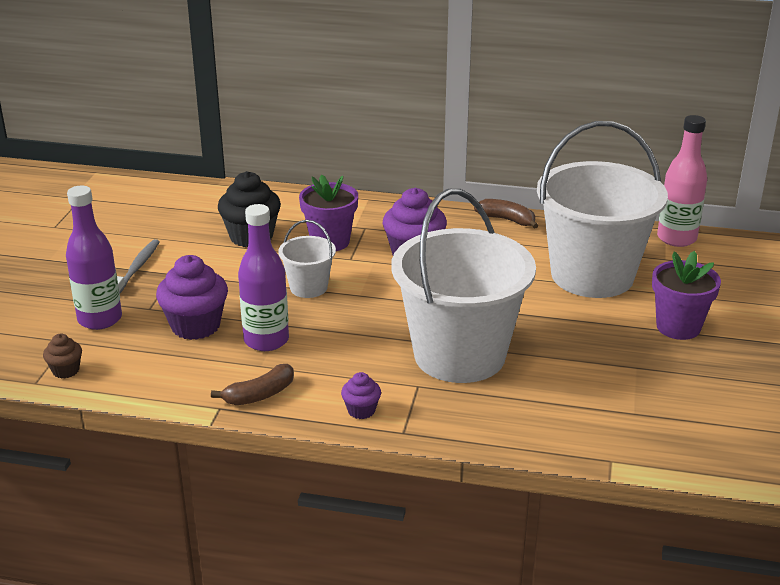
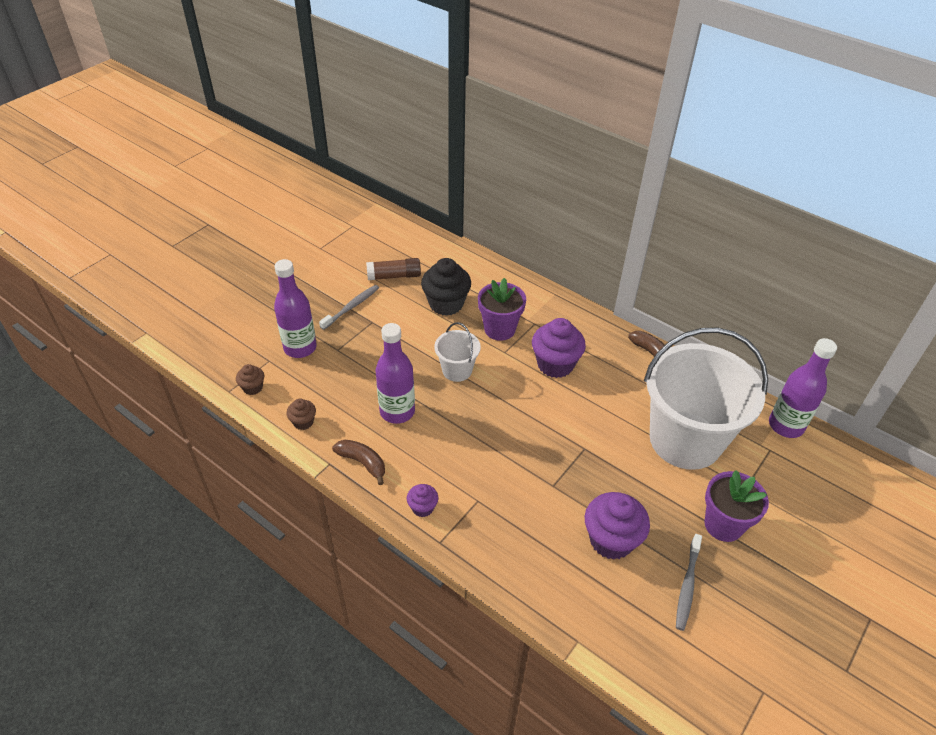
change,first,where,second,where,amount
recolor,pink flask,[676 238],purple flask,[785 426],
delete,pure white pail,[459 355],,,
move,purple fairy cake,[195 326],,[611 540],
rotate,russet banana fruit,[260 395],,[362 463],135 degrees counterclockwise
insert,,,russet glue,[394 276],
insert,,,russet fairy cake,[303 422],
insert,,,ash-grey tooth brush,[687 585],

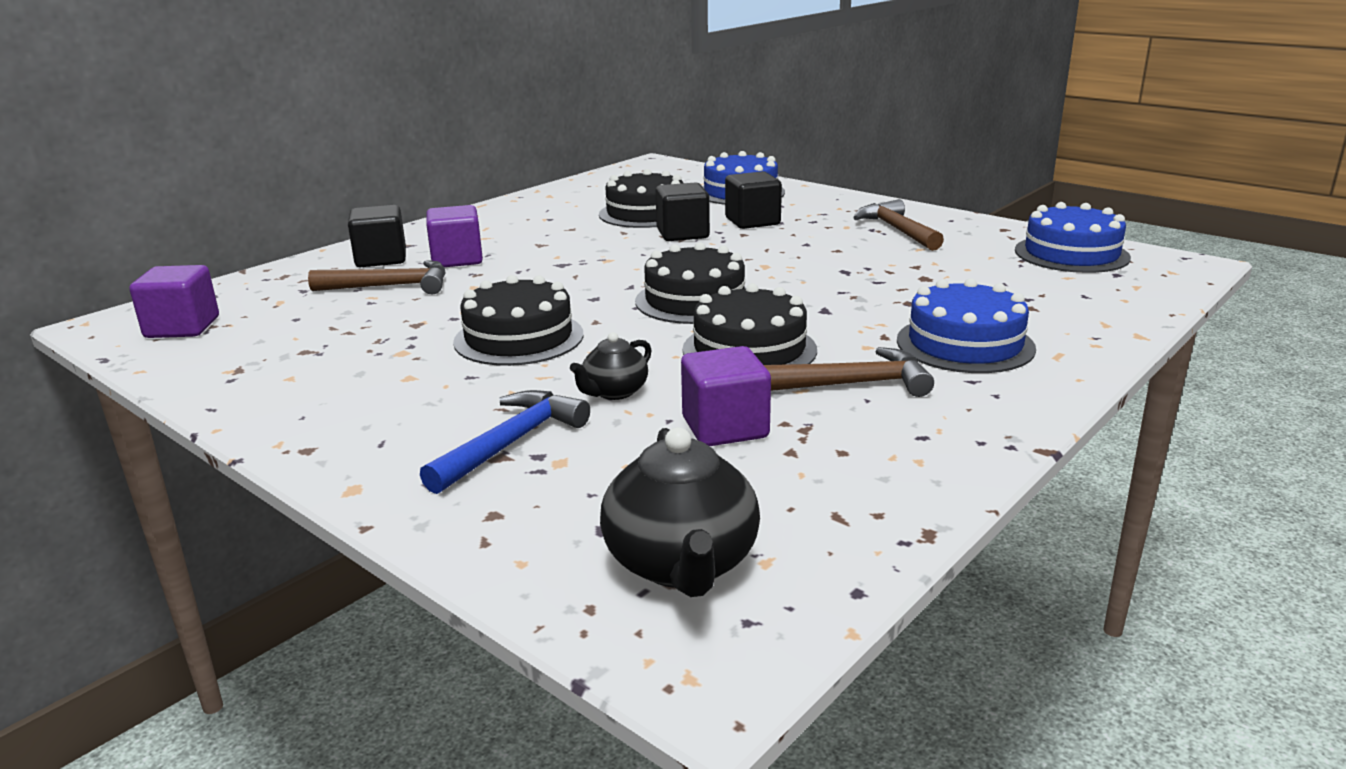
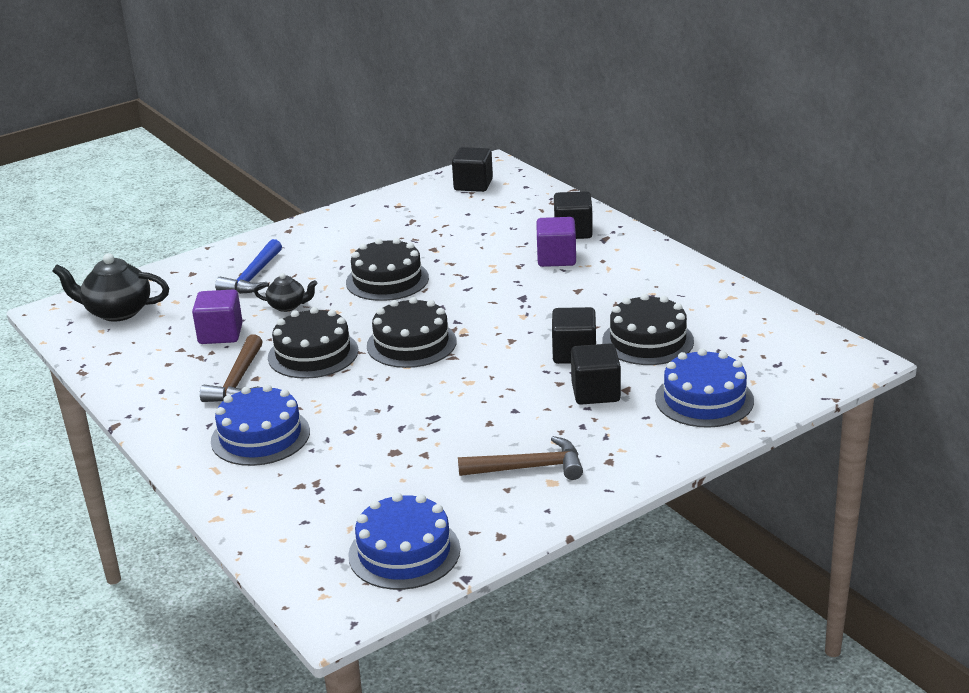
change,first,where,second,where,amount
delete,russet carpenter's hammer,[391 286],,,
recolor,purple block,[182 327],jet-black block,[473 185],
rotate,jet-black teapot,[614 392],,[288 306],135 degrees clockwise
rotate,blue carpenter's hammer,[511 443],,[253 277],60 degrees clockwise

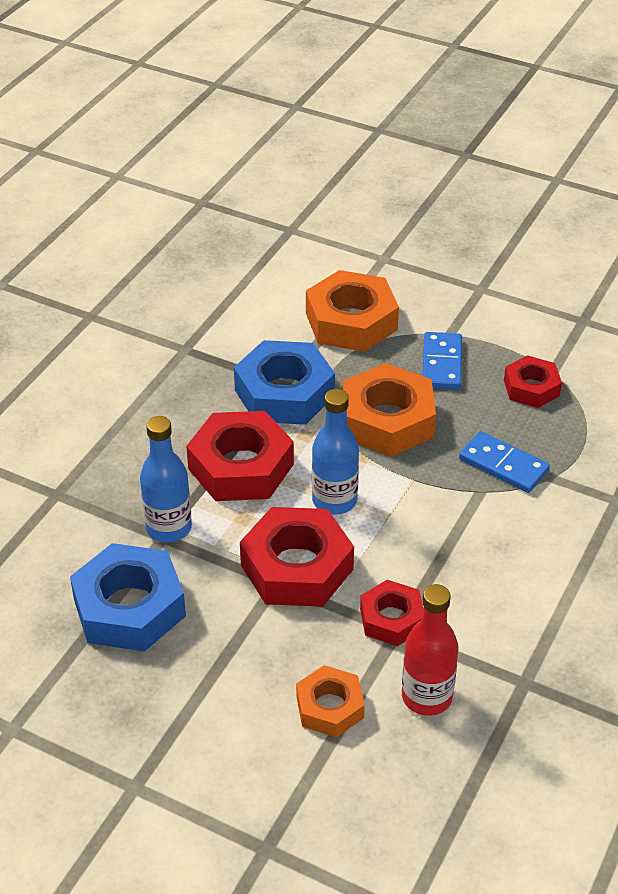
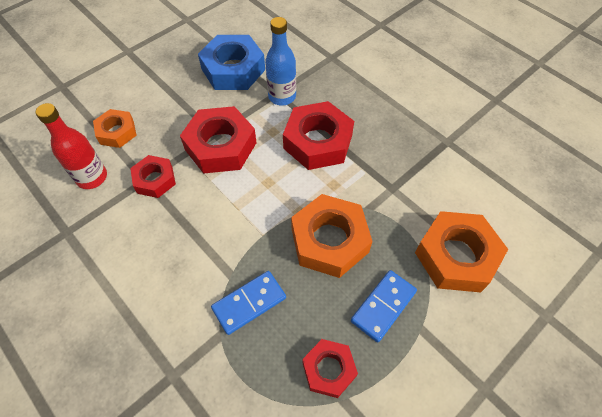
change,first,where,second,where,amount
rotate,blue domino tile,[441 364],,[383 306],75 degrees counterclockwise
delete,blue hex nut,[284 393],,,
delete,blue flask,[334 500],,,

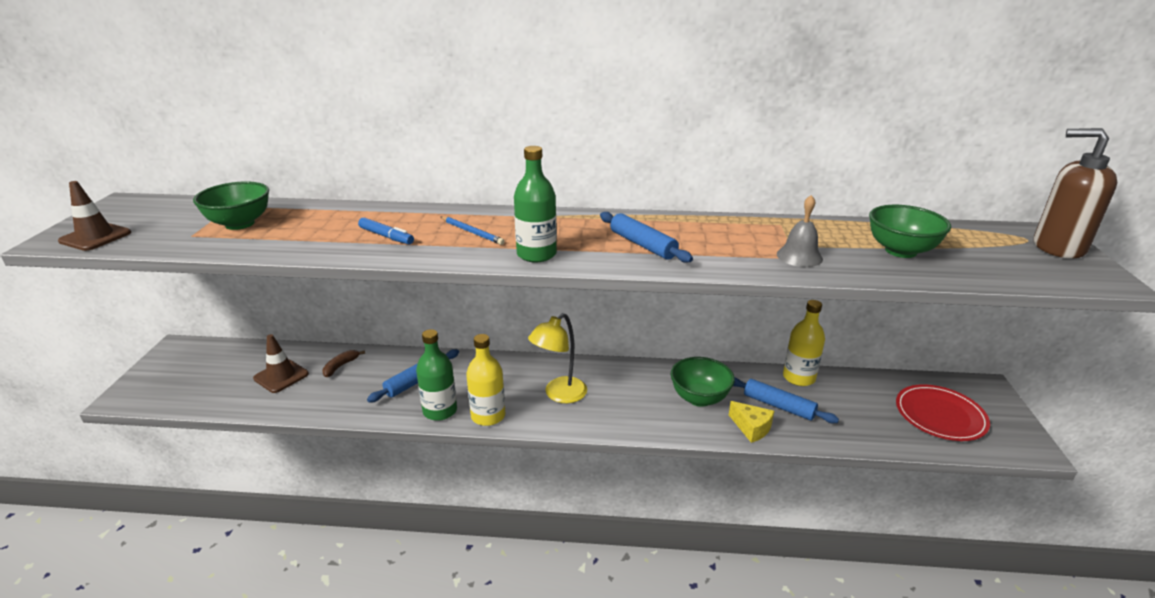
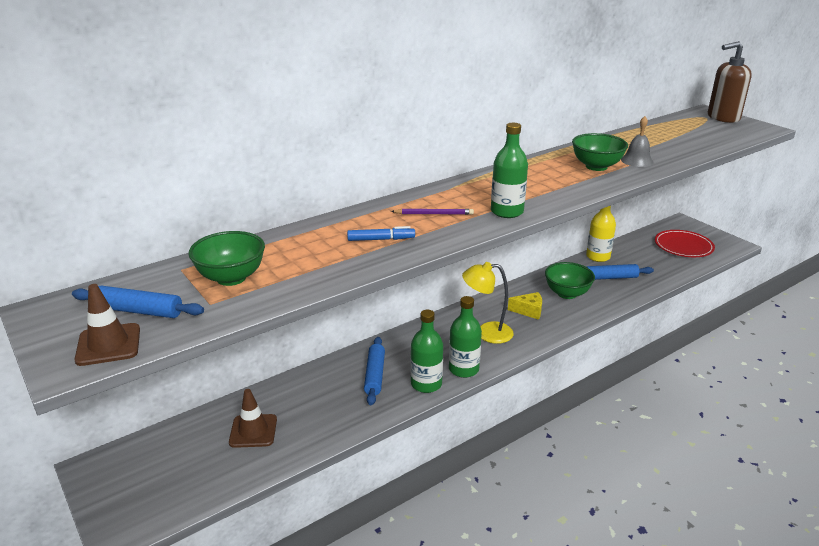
change,first,where,second,where,amount
move,leaf-green bowl,[900 251],,[596 166],
move,blue rolling pin,[642 245],,[139 311],
recolor,blue lead pencil,[472 232],purple lead pencil,[434 214],
rotate,golden lamp,[559 395],,[486 333],90 degrees clockwise
recolor,golden flask,[488 416],leaf-green flask,[463 369],
delete,russet banana fruit,[340 366],,,
move,golden piece of cheese,[751 428],,[529 311],

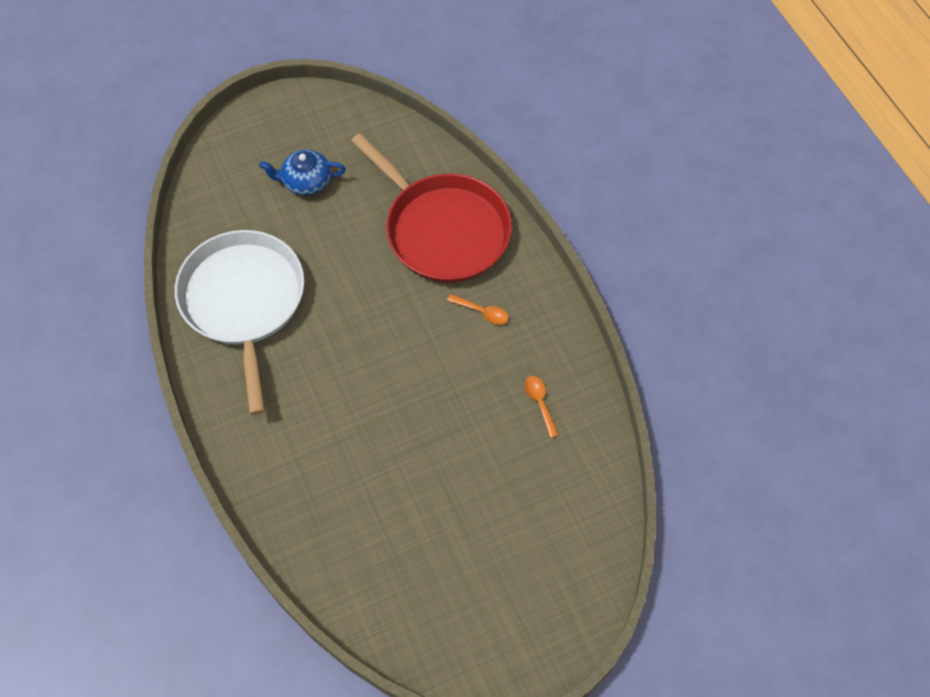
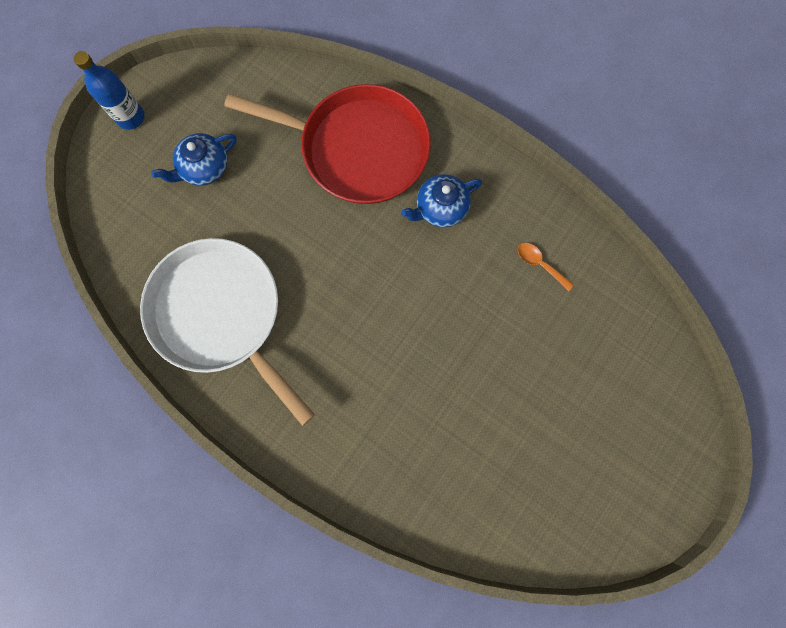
change,first,where,second,where,amount
replace,bright orange spoon,[482 312],blue teapot,[440 208],
insert,,,blue flask,[131 117],

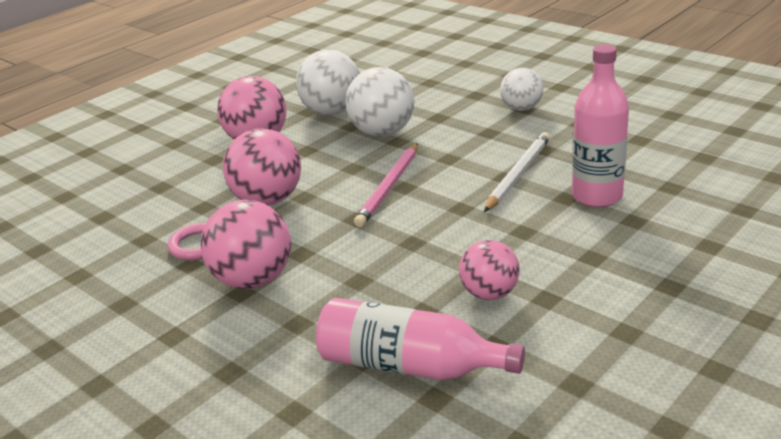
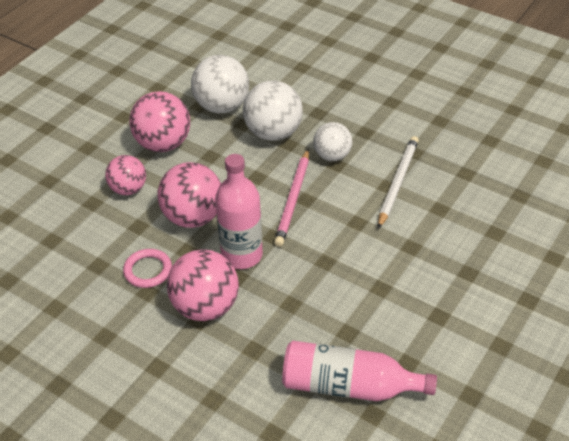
change,first,where,second,where,amount
move,pink flask,[597 196],,[242 255],
move,pure white sphere,[521 108],,[332 156],
move,pink sphere,[489 294],,[128 189],

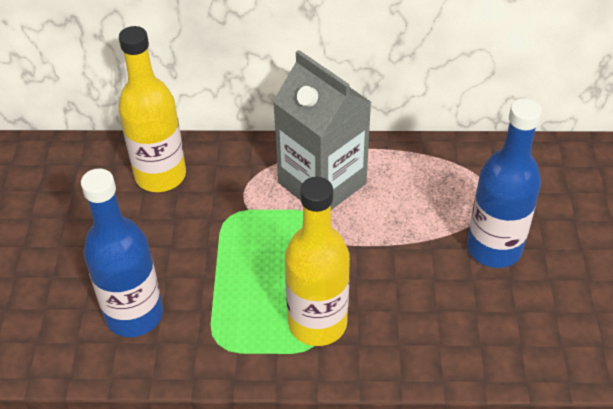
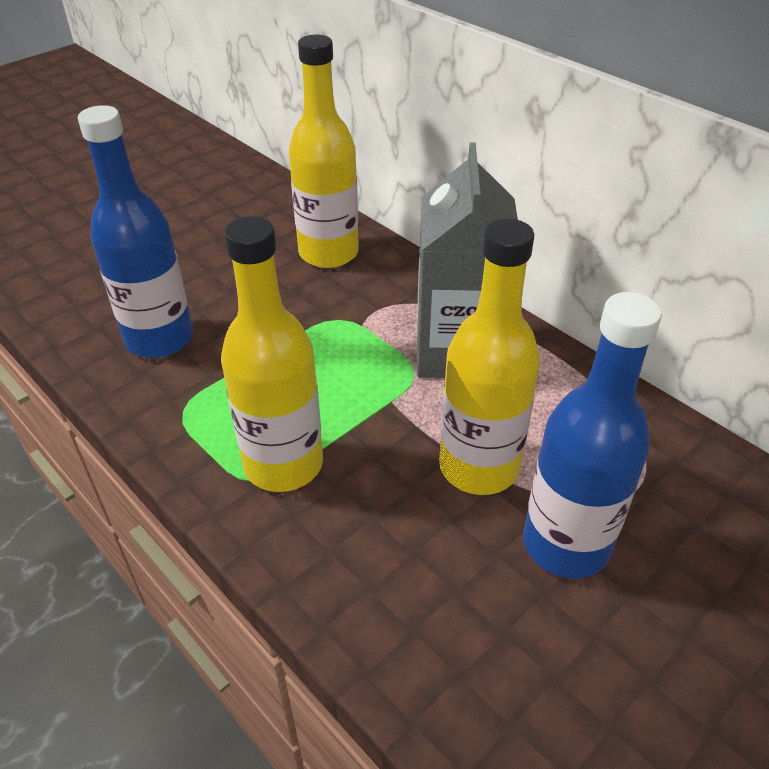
change,first,where,second,where,amount
insert,,,golden flask,[478 467],

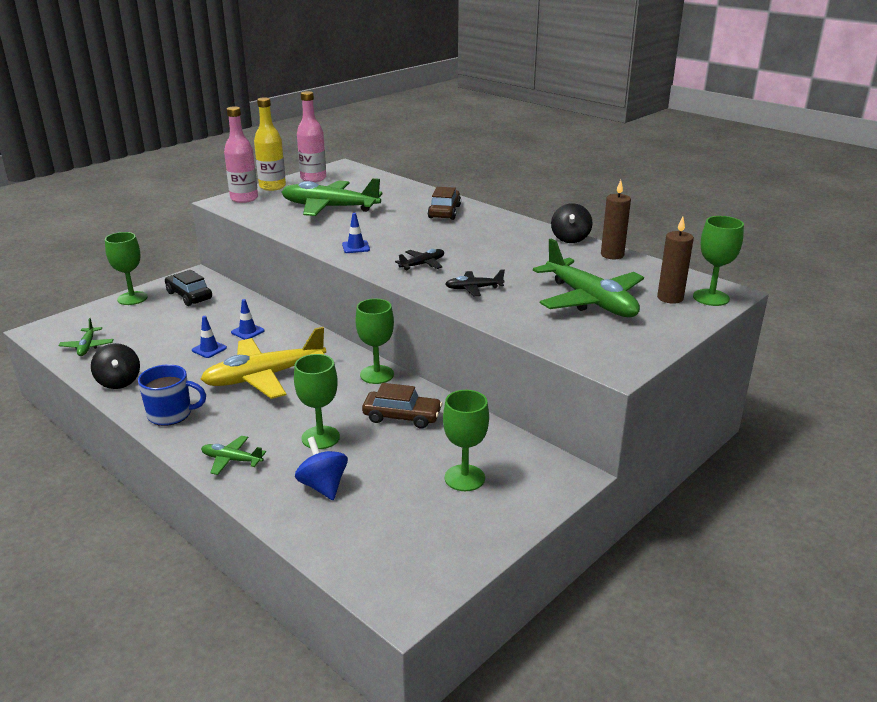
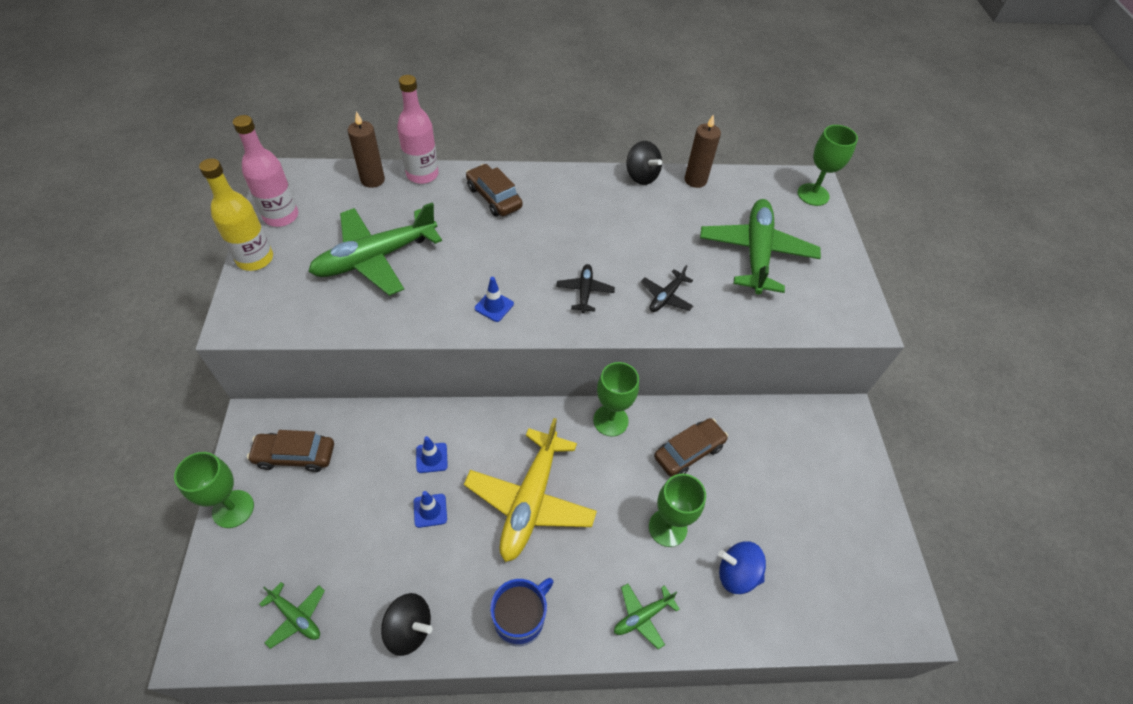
change,first,where,second,where,amount
move,pink flask,[244 198],,[422 174],
move,russet candle,[670 298],,[372 180],
rotate,leaf-green plane,[590 301],,[756 253],90 degrees counterclockwise
recolor,jet-black car,[189 296],russet car,[295 456],
delete,leaf-green chalice,[464 478],,,

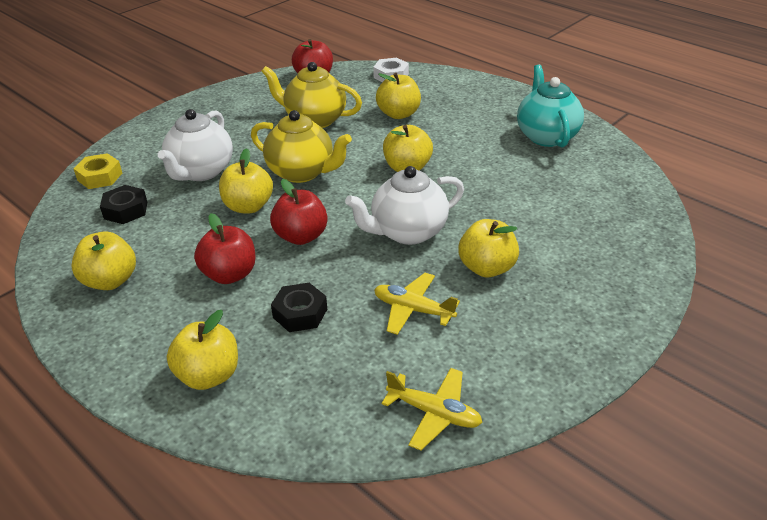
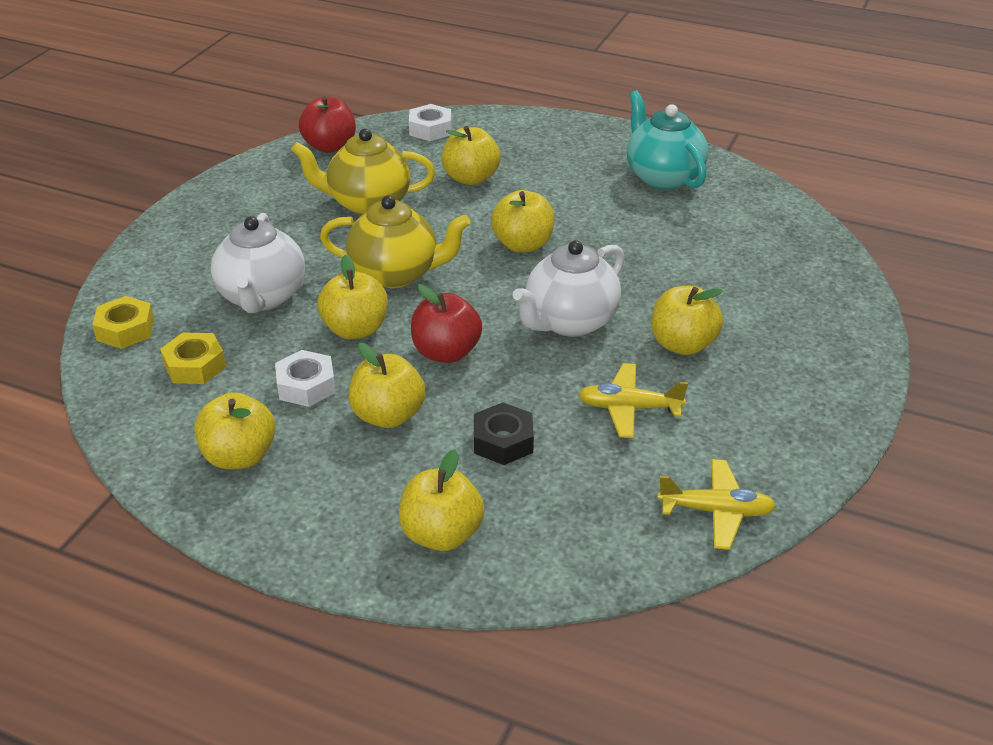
change,first,where,second,where,amount
recolor,jet-black hex nut,[126 210],golden hex nut,[195 366],
recolor,scarlet toy apple,[229 274],golden toy apple,[388 416],
insert,,,pure white hex nut,[306 385],

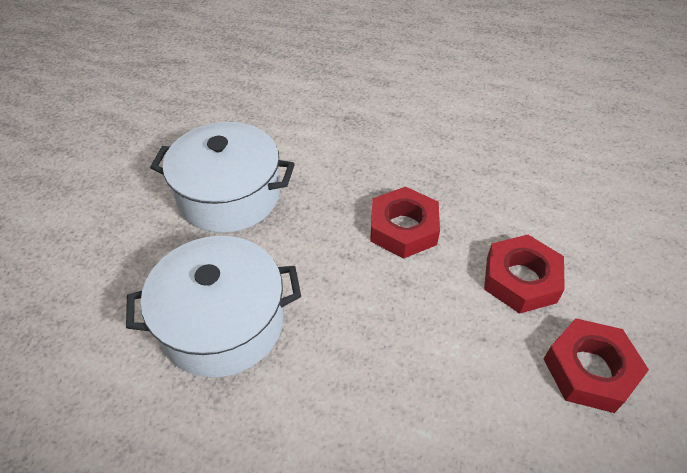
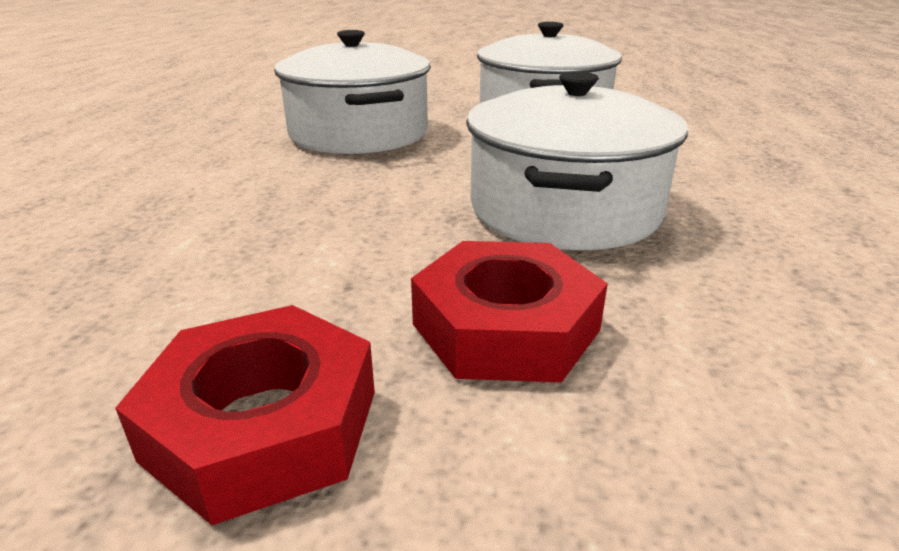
change,first,where,second,where,amount
replace,scarlet hex nut,[403 228],pure white stockpot,[564 210],

